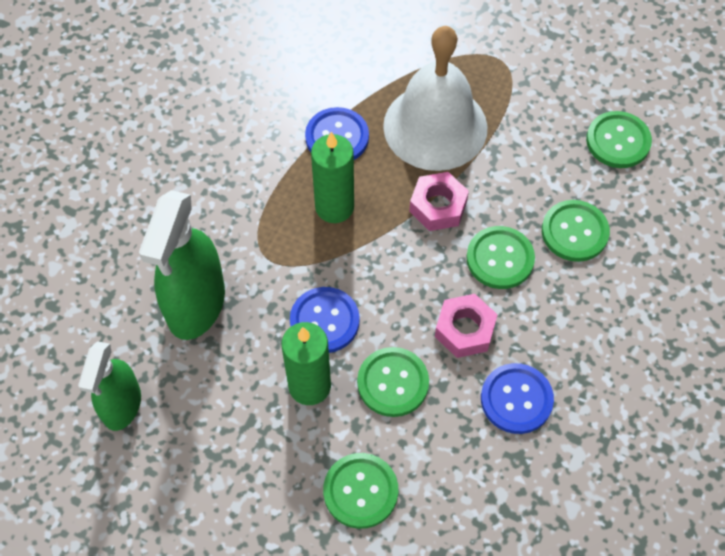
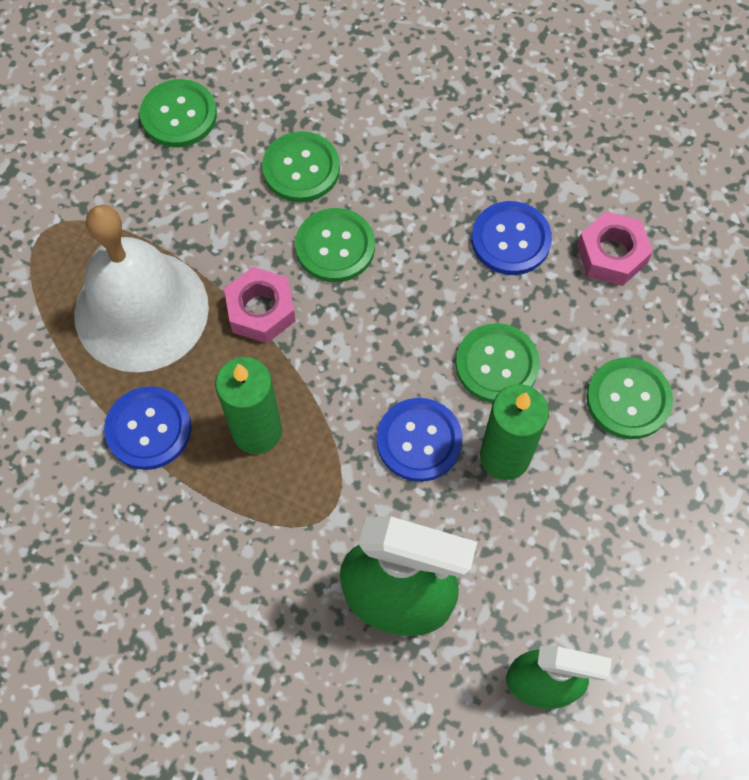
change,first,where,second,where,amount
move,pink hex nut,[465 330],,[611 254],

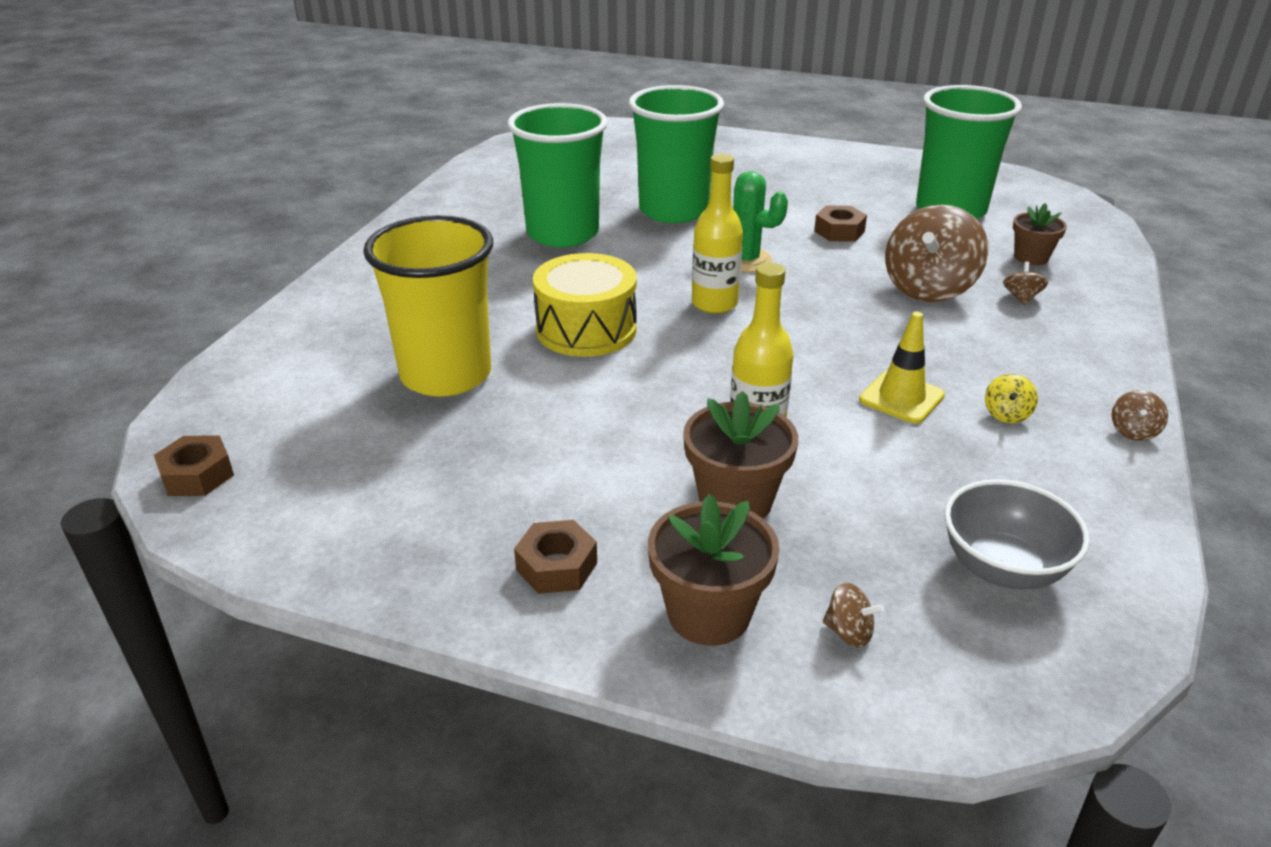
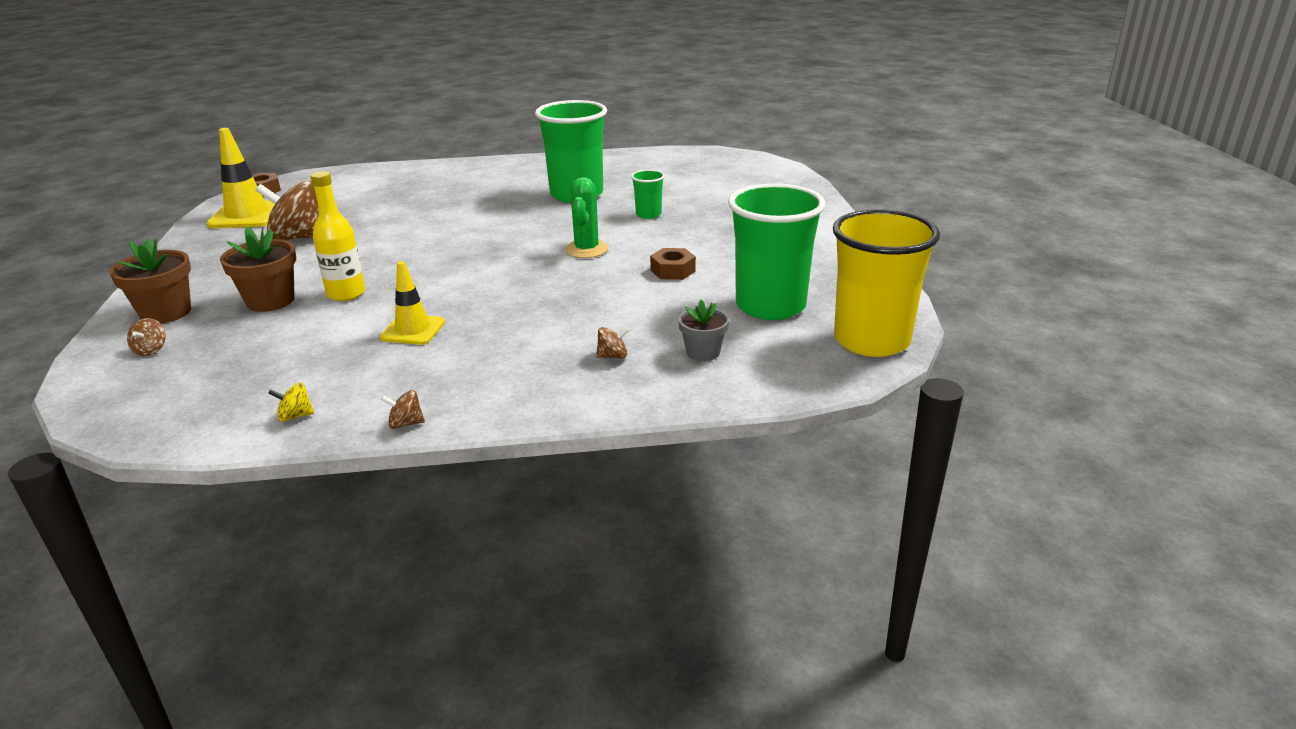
change,first,where,second,where,amount
resize,leaf-green tumbler,[673 211],,[648 214],x0.46
delete,golden flask,[714 304],,,
recolor,russet flower pot,[1031 257],ash-grey flower pot,[703 352],
move,russet toy top,[929 288],,[299 238],
move,golden tumbler,[446 375],,[871 341],
delete,golden drum,[586 329],,,
move,golden toy top,[1006 414],,[295 416],
delete,ash-grey bowl,[1002 568],,,
delete,russet hex nut,[556 566],,,
insert,,,golden road cone,[247 215],

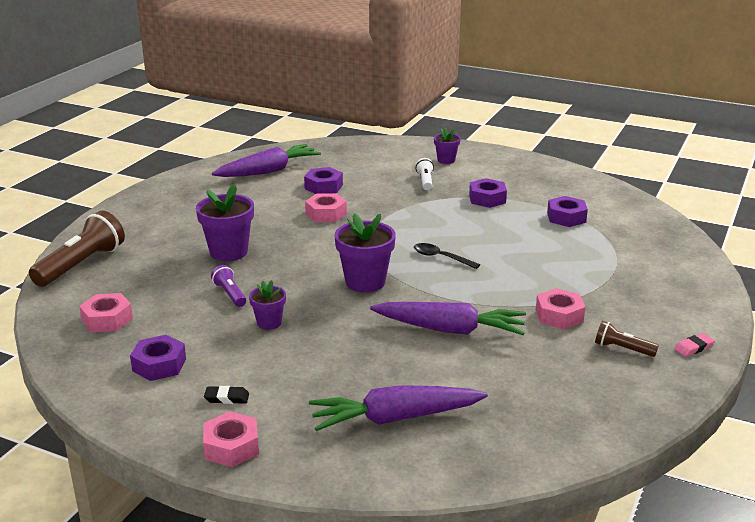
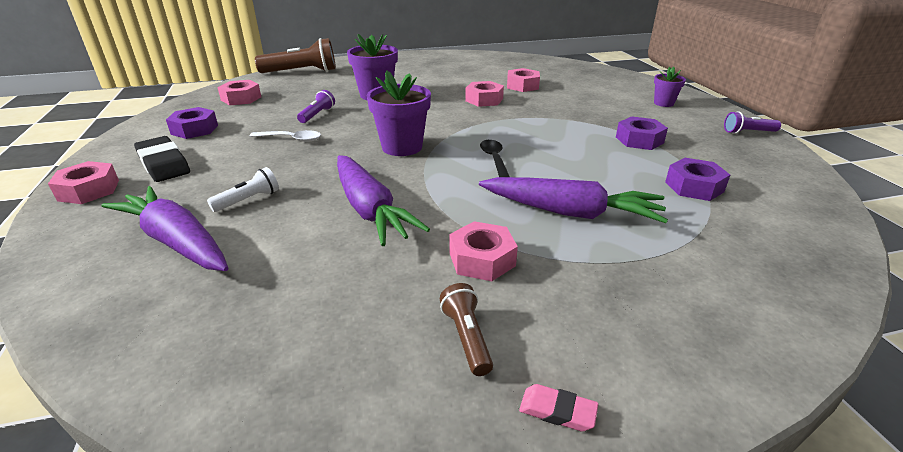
change,first,where,second,where,amount
move,purple carrot,[268 171],,[570 212],
move,pure white torch,[425 181],,[248 200],
recolor,purple hex nut,[323 187],pink hex nut,[522 86],
replace,purple flower pot,[269 323],pure white spoon,[291 139],
resize,jet-black pencil eraser,[227 398],,[164 164],x1.99
insert,,,purple torch,[748 132],

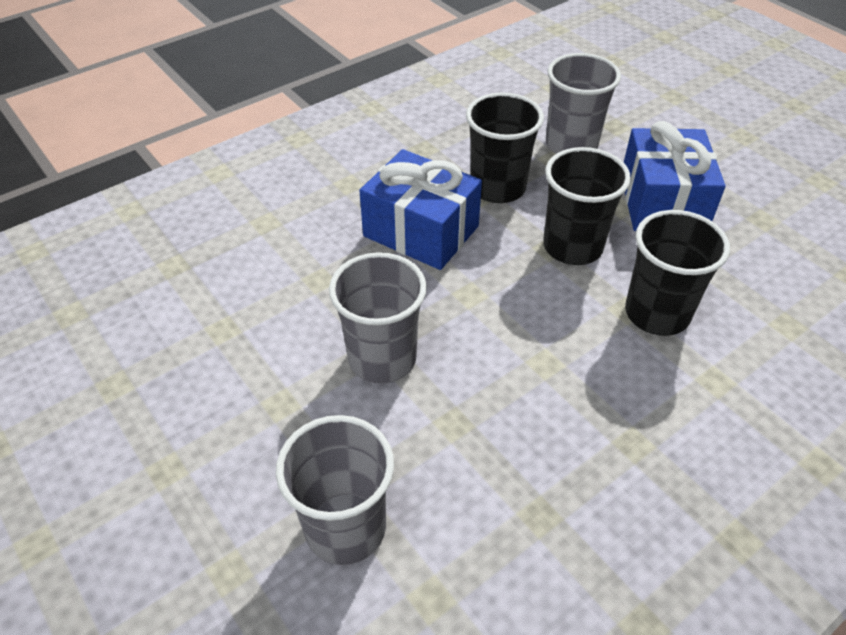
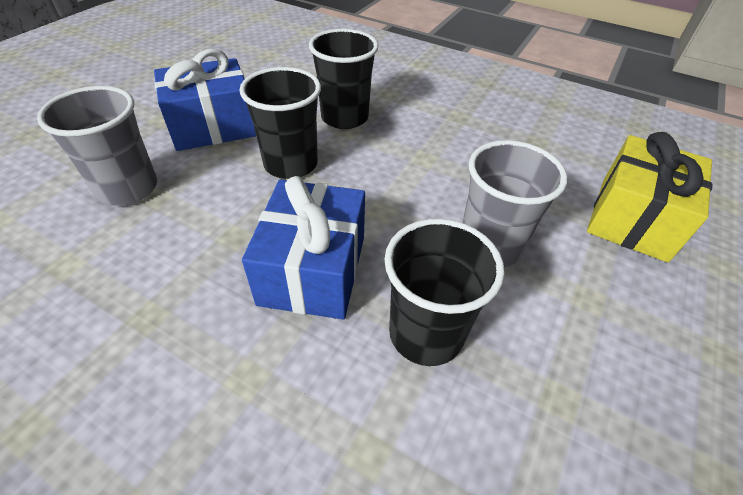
change,first,where,second,where,amount
move,jet-black tumbler,[497 188],,[426 333],
replace,ash-grey tumbler,[345 528],golden present,[632 218],

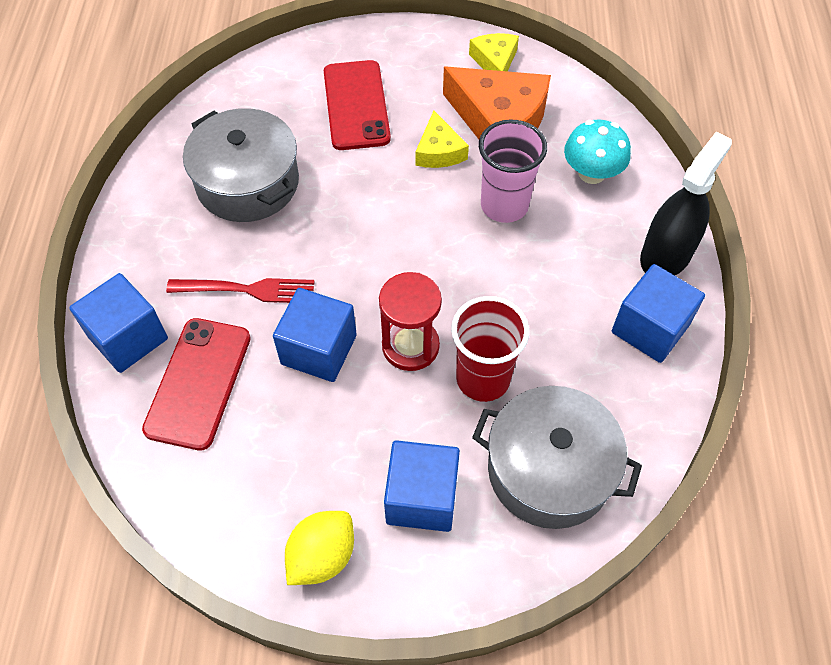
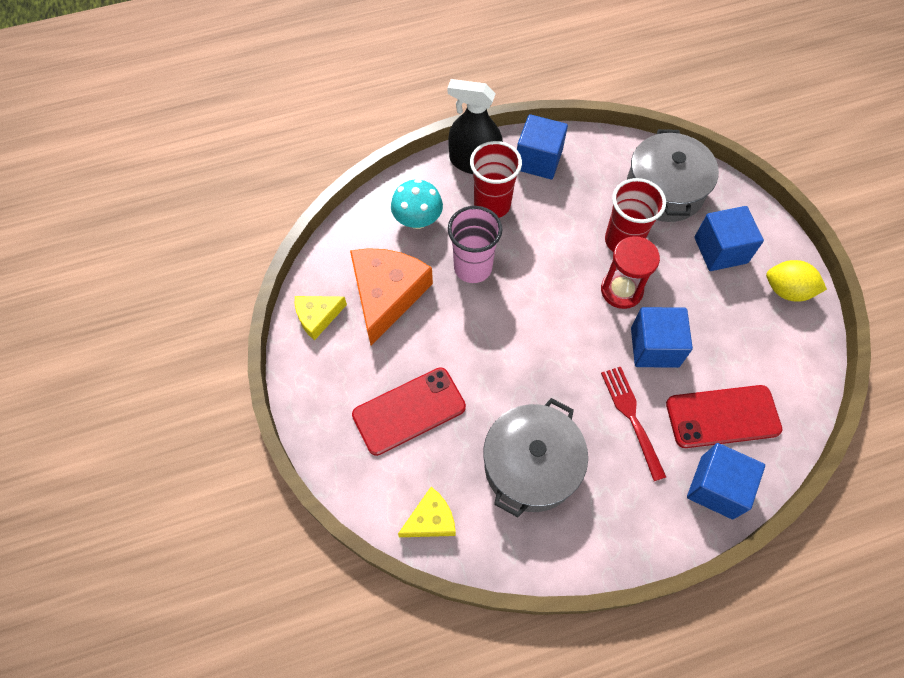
change,first,where,second,where,amount
move,golden piece of cheese,[439 151],,[431 519],
insert,,,scarlet tumbler,[492 205],

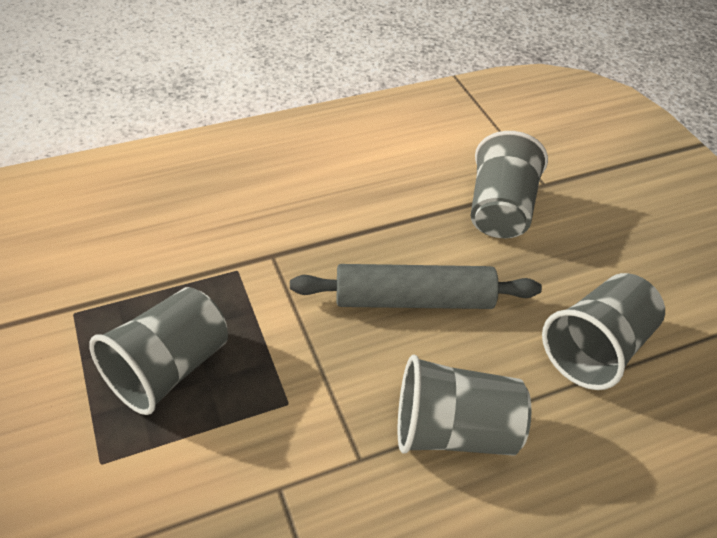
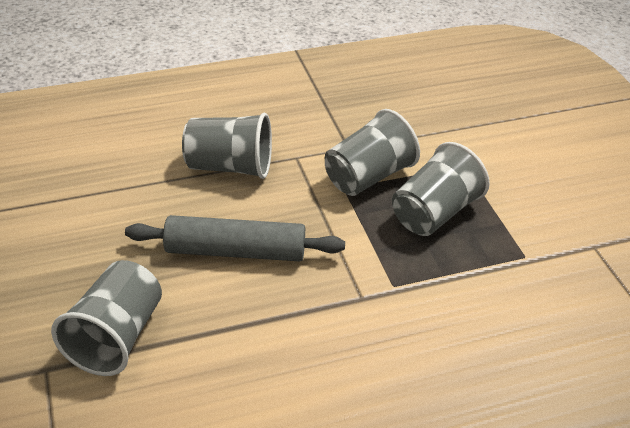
change,first,where,second,where,amount
move,ash-grey tumbler,[596 349],,[368 176],

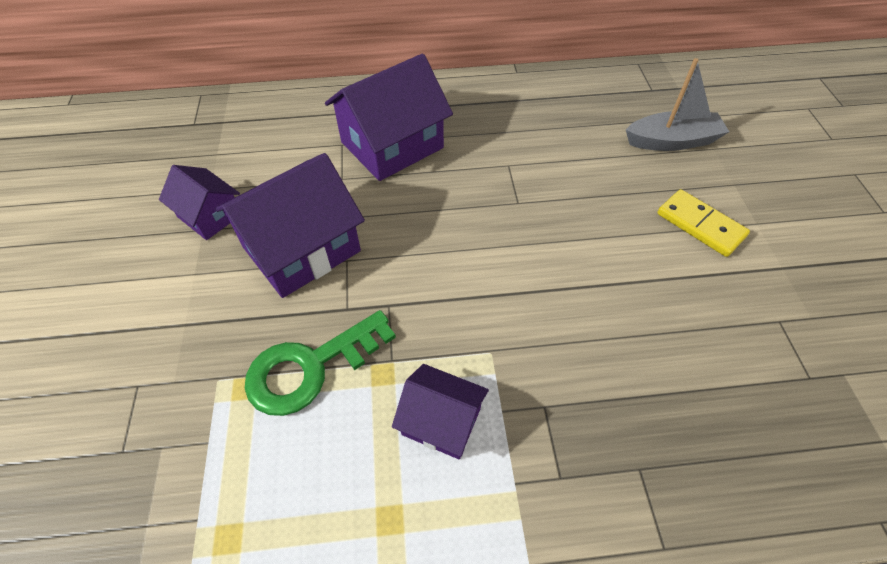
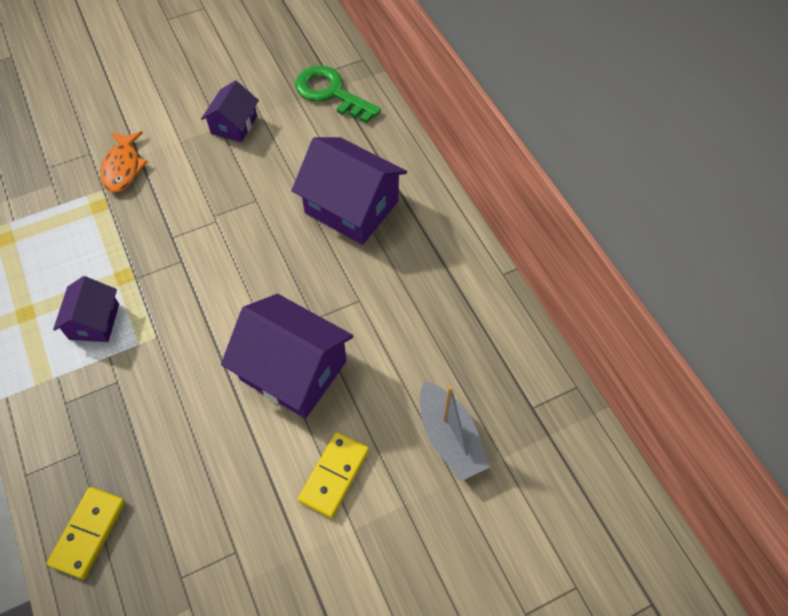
change,first,where,second,where,amount
move,purple toy house,[301 249],,[293 370],
move,leaf-green door key,[310 367],,[330 93],
insert,,,bright orange toy fish,[123 168],
insert,,,golden domino tile,[88 533],

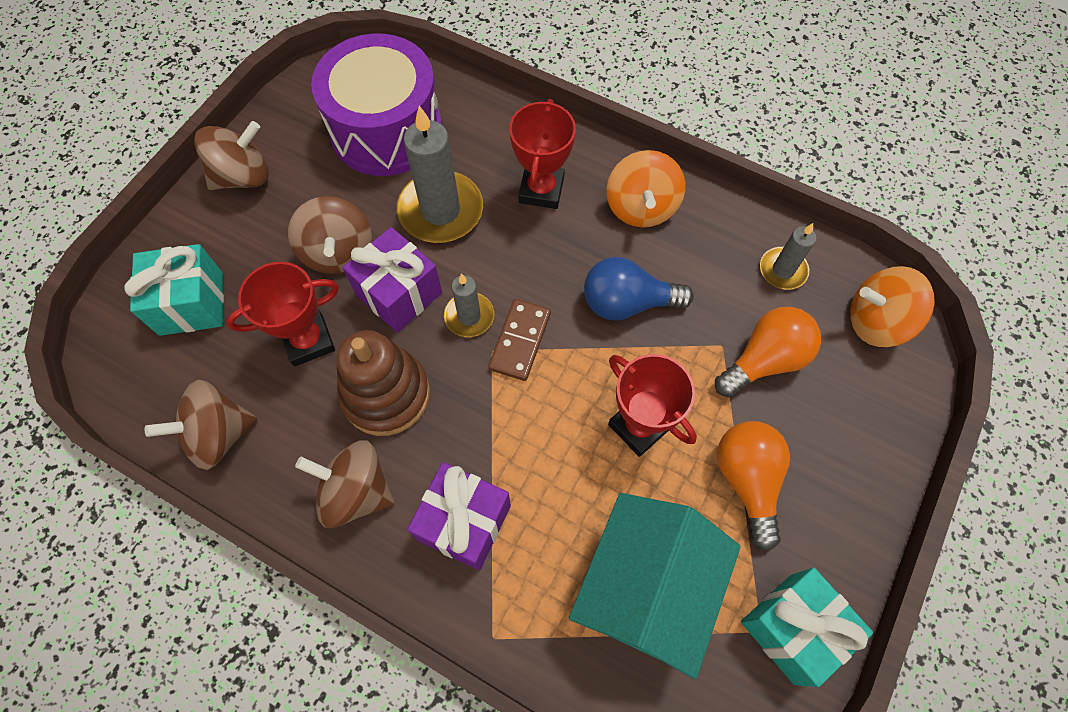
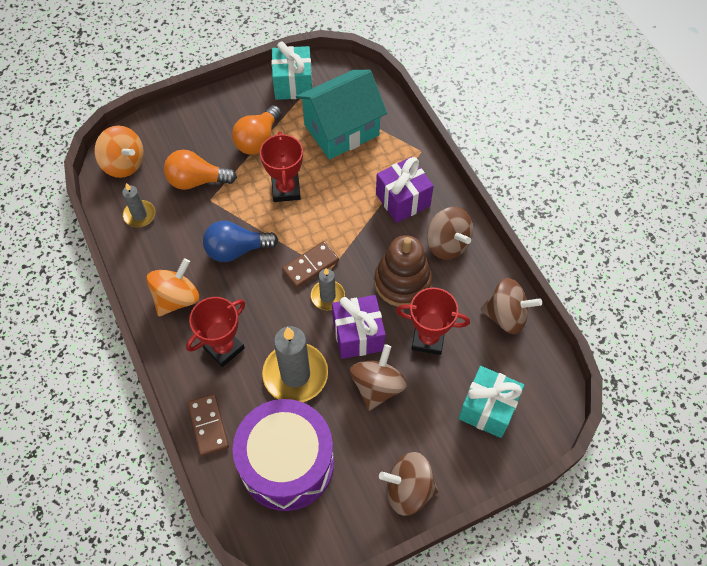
change,first,where,second,where,amount
rotate,blue bulb,[627 302],,[236 250],135 degrees clockwise
insert,,,russet domino tile,[208 425],

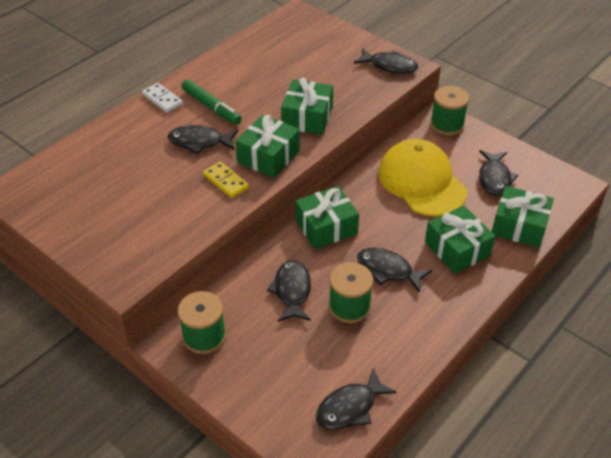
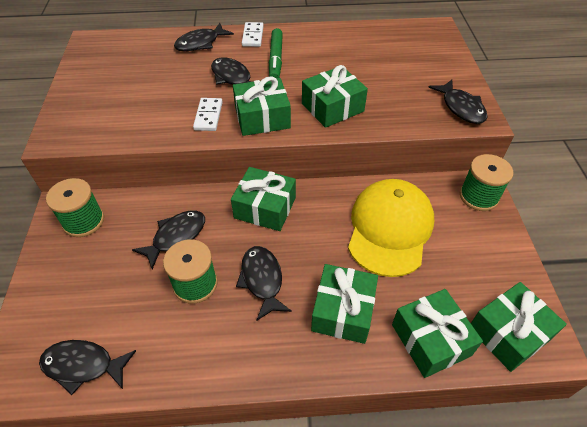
change,first,where,second,where,amount
move,jet-black toy fish,[494 178],,[200 43],
recolor,golden domino tile,[226 181],pure white domino tile,[208 116],
insert,,,leaf-green present,[508 333],

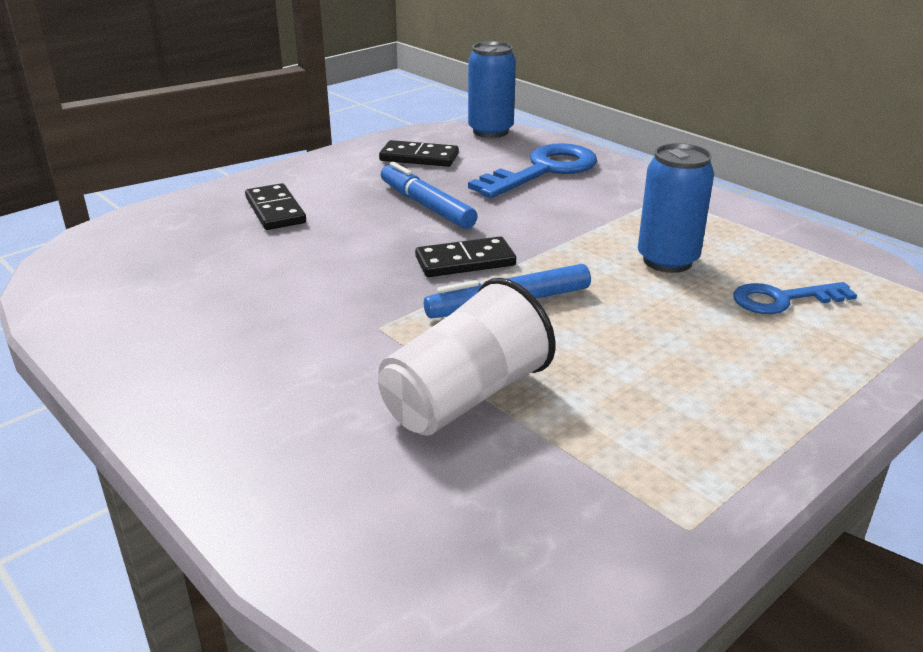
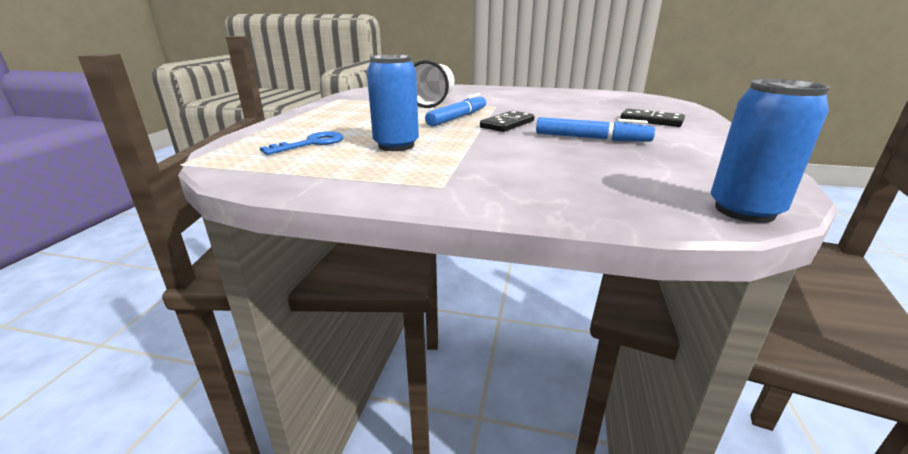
change,first,where,second,where,amount
delete,jet-black domino tile,[419 157],,,
delete,blue door key,[544 170],,,

